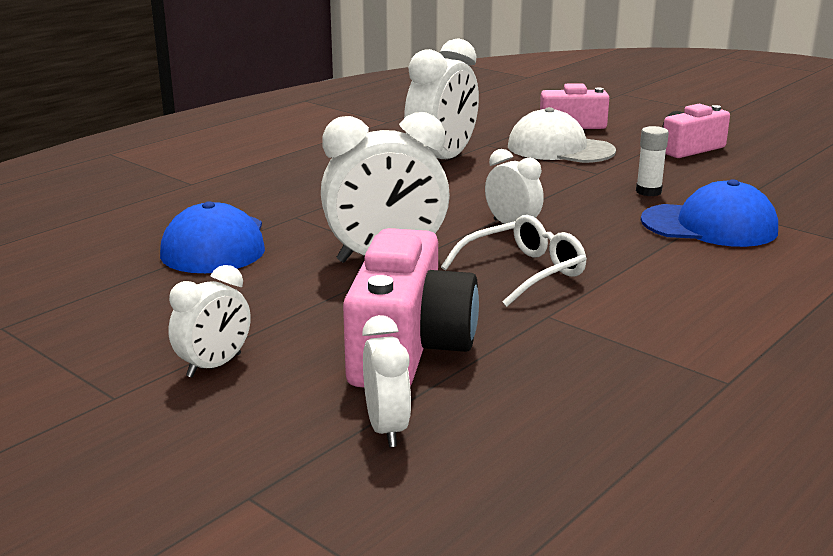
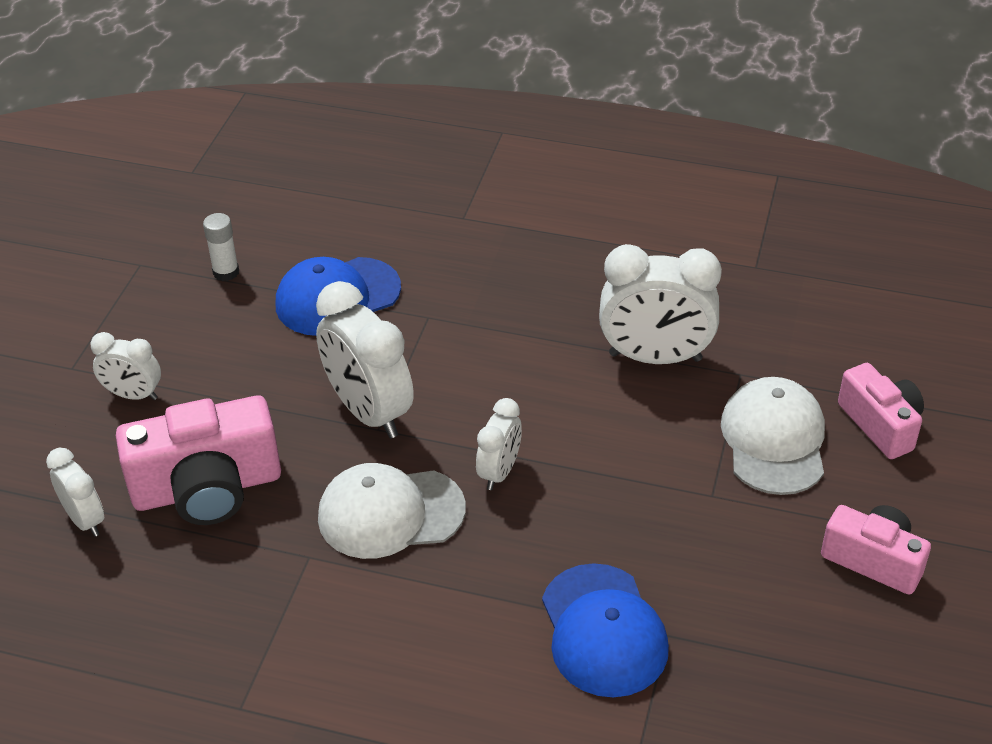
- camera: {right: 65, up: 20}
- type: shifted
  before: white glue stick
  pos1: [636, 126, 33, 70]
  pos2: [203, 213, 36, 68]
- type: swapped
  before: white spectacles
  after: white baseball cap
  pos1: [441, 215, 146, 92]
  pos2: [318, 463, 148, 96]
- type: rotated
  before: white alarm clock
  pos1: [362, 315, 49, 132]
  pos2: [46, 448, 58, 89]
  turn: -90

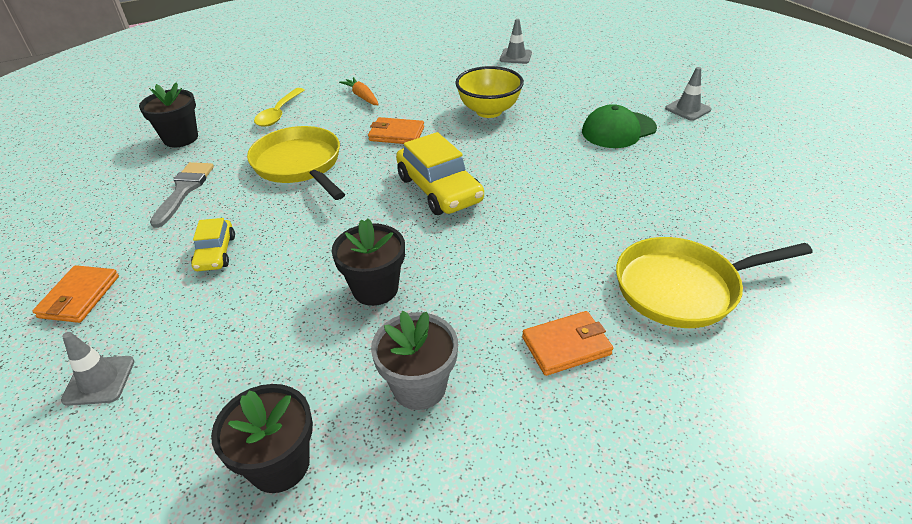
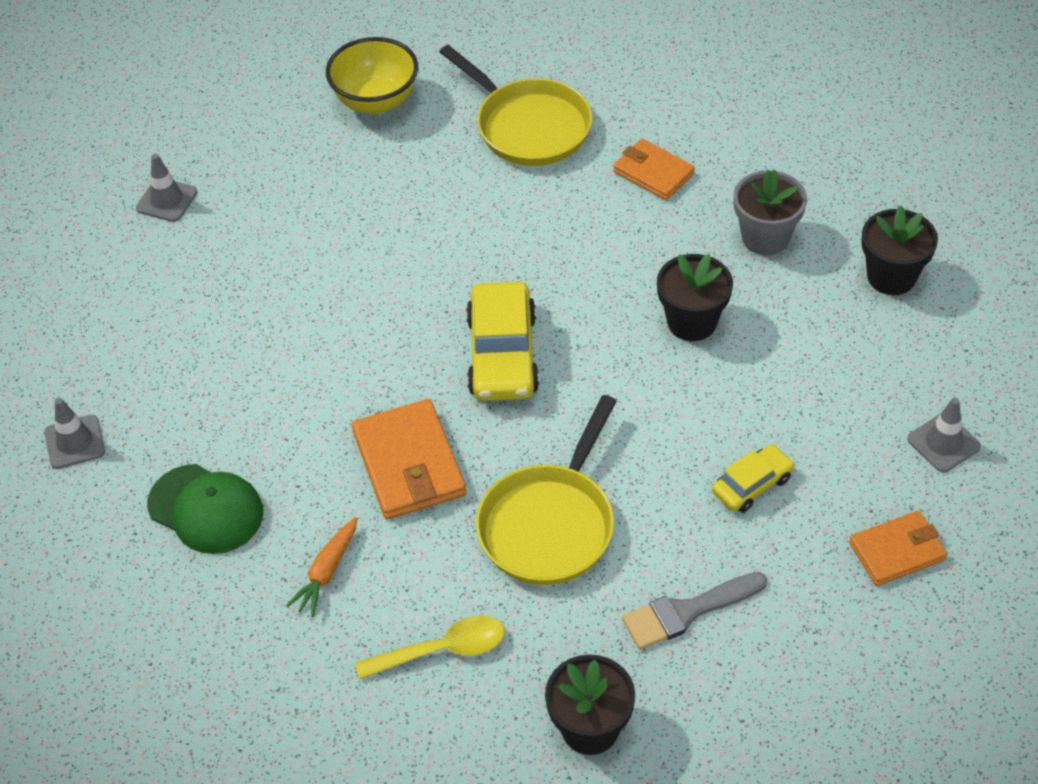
- camera: {right: -120, up: 10}
- type: shifted
  before: golden serving bowl
  pos1: [455, 66, 69, 52]
  pos2: [326, 37, 92, 77]
- type: shifted
  before: leaf-green baseball cap
  pos1: [582, 104, 75, 44]
  pos2: [147, 464, 116, 90]
- type: scaled
  before: bright orange wallet
  pos1: [368, 117, 56, 27]
  pos2: [352, 399, 114, 120]
  scale: 1.54
- type: rotated
  before: golden toy car
  pos1: [396, 132, 88, 83]
  pos2: [466, 282, 73, 119]
  turn: 150

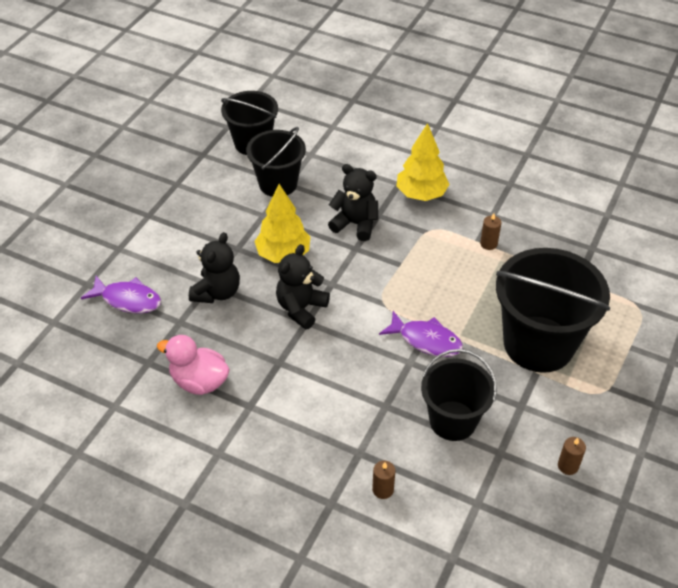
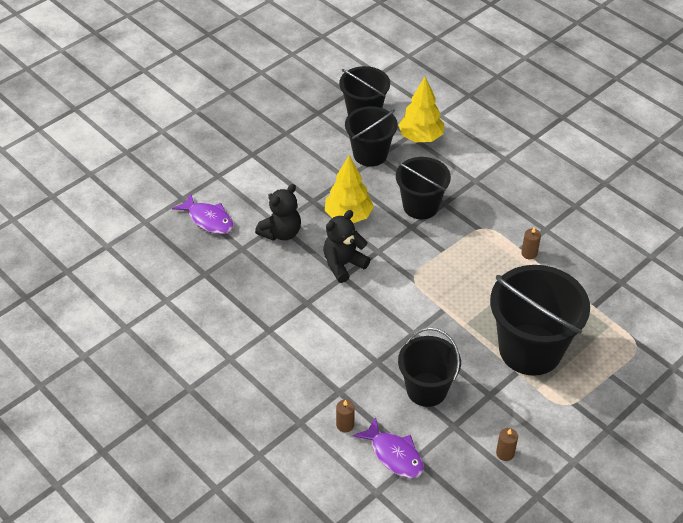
- camera: {right: 20, up: 0}
- type: shifted
  before: golden toy tree
  pos1: [396, 123, 54, 78]
  pos2: [398, 76, 46, 66]
- type: swapped
  before: jet-black stuffed bear
  after: jet-black sand bucket
  pos1: [328, 164, 50, 77]
  pos2: [396, 157, 55, 62]
- type: shifted
  before: violet fish figure
  pos1: [379, 311, 84, 46]
  pos2: [353, 417, 71, 61]
- type: gone
  before: rosy duck
  pos1: [157, 335, 73, 60]

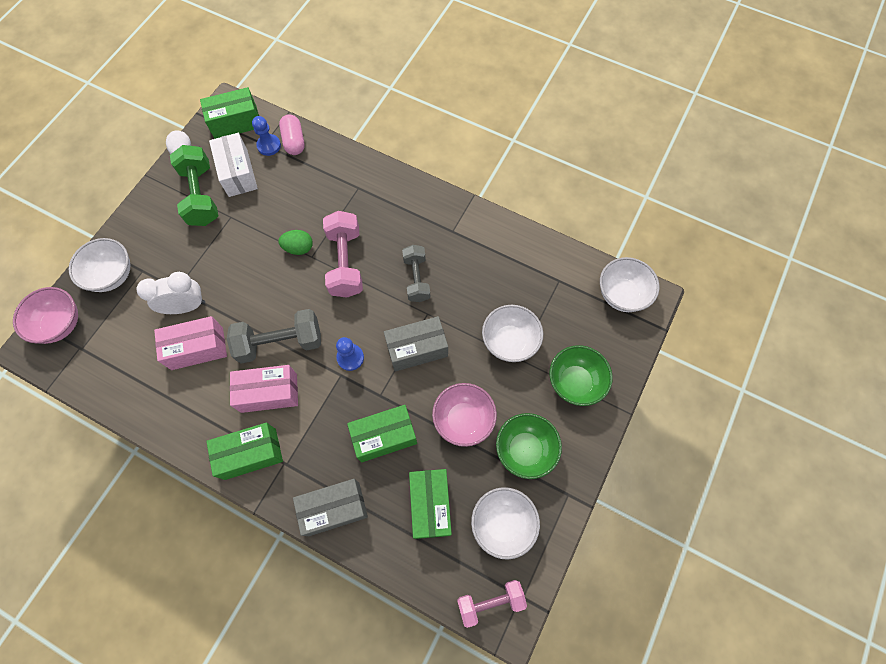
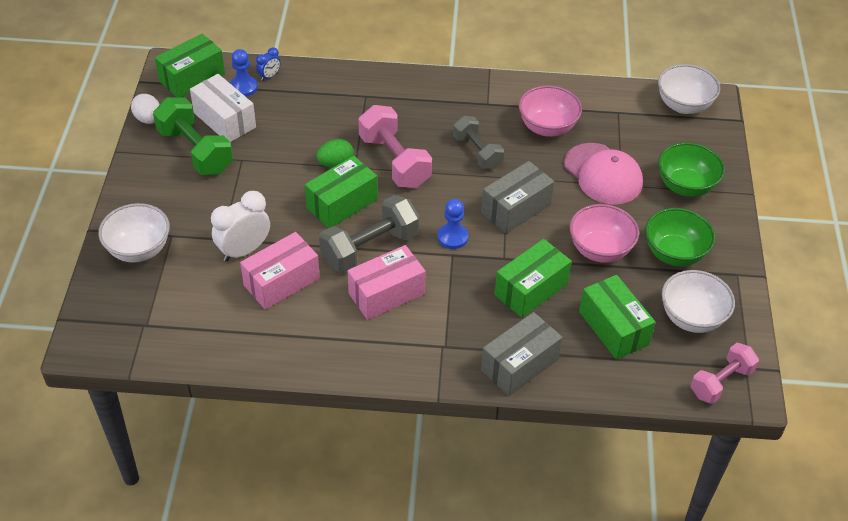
- camera: {right: -25, up: -20}
- type: swapped
  before: rosy pill
  after: blue alarm clock
  pos1: [279, 114, 26, 41]
  pos2: [256, 47, 25, 34]
- type: shifted
  before: rosy serving bowl
  pos1: [13, 287, 65, 57]
  pos2: [519, 85, 63, 52]
- type: swapped
  before: white serving bowl
  after: rosy baseball cap
  pos1: [482, 305, 61, 57]
  pos2: [564, 143, 79, 62]
- type: shifted
  before: leaf-green box
  pos1: [206, 422, 77, 58]
  pos2: [305, 156, 73, 72]

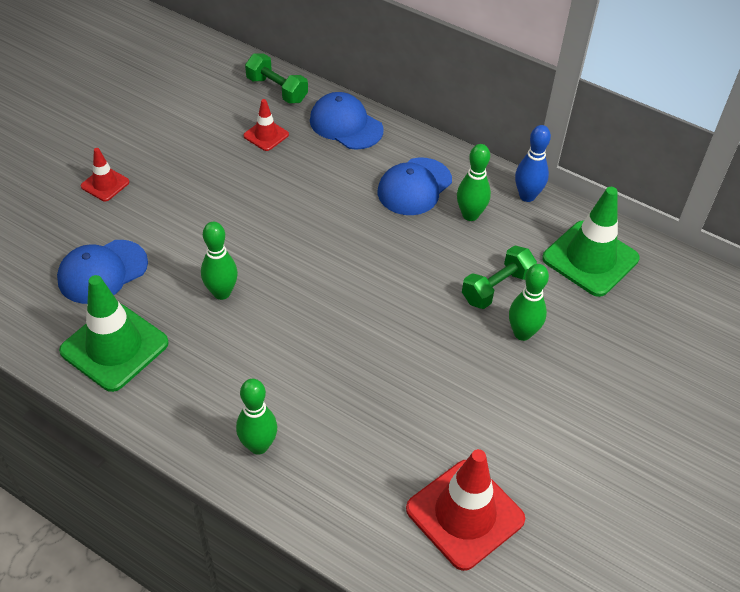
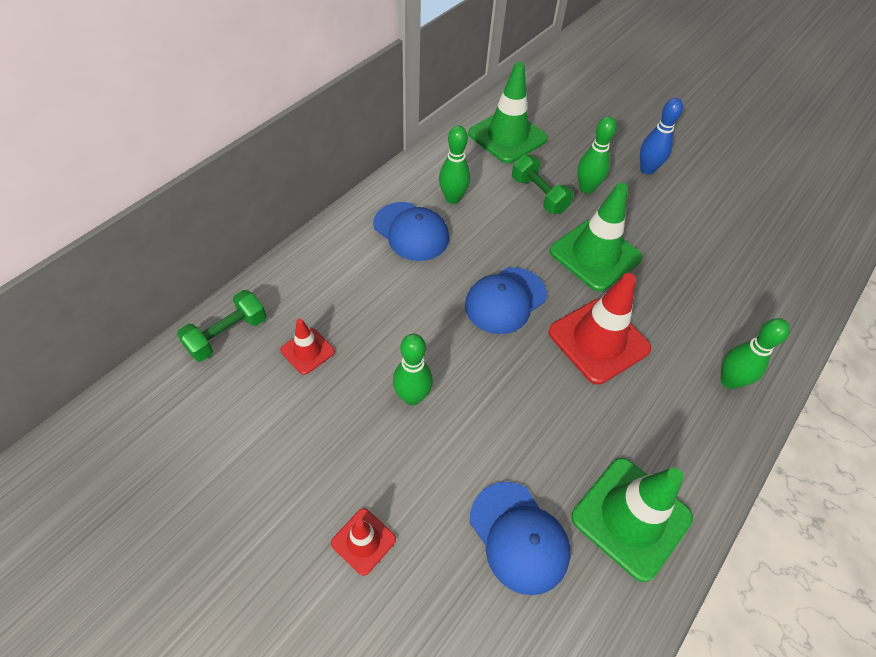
- camera: {right: -85, up: 5}
- type: shifted
  before: blue baseball cap
  pos1: [310, 92, 74, 58]
  pos2: [465, 267, 82, 67]
- type: shifted
  before: blue tenpin
  pos1: [515, 125, 36, 77]
  pos2: [640, 98, 43, 77]
- type: shifted
  before: leaf-green tenpin
  pos1: [201, 222, 37, 78]
  pos2: [393, 334, 40, 71]
- type: shifted
  before: crimson road cone
  pos1: [406, 449, 119, 122]
  pos2: [548, 273, 103, 112]
- type: new
  after: leaf-green road cone
  pos2: [550, 183, 92, 108]

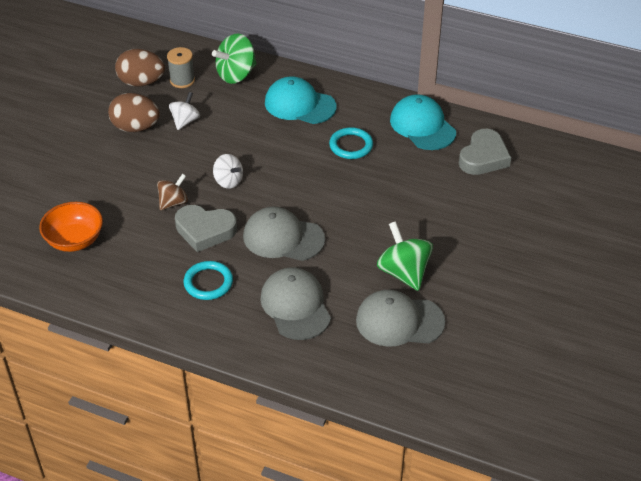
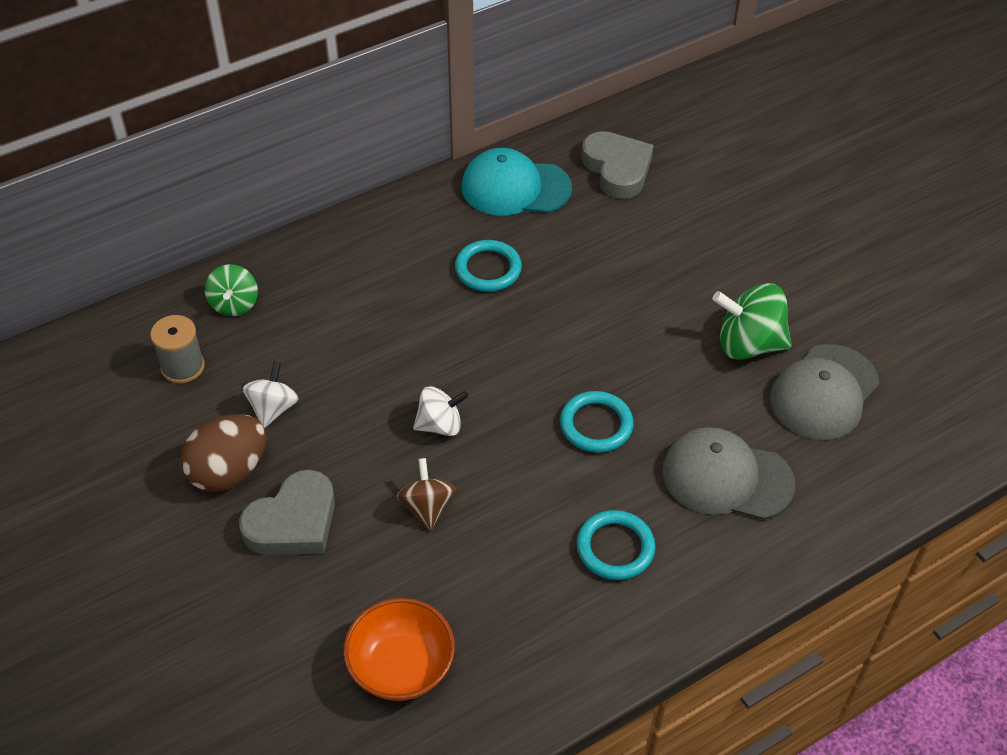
- camera: {right: -55, up: 5}
- type: scaled
  before: leaf-green spinning top
  pos1: [212, 34, 45, 50]
  pos2: [205, 264, 53, 52]
  scale: 0.63
- type: gone
  before: brown egg
  pos1: [115, 49, 50, 37]
- type: gone
  before: turquoise baseball cap
  pos1: [265, 77, 71, 47]
- type: rotated
  before: white spinning top
  pos1: [169, 92, 31, 38]
  pos2: [243, 361, 55, 67]
  turn: 45
- type: shifted
  before: gray heart shape
  pos1: [175, 205, 62, 47]
  pos2: [239, 470, 96, 85]
- type: swapped
  before: gray baseball cap
  after: turquoise hoop
  pos1: [243, 206, 82, 55]
  pos2: [560, 391, 74, 62]

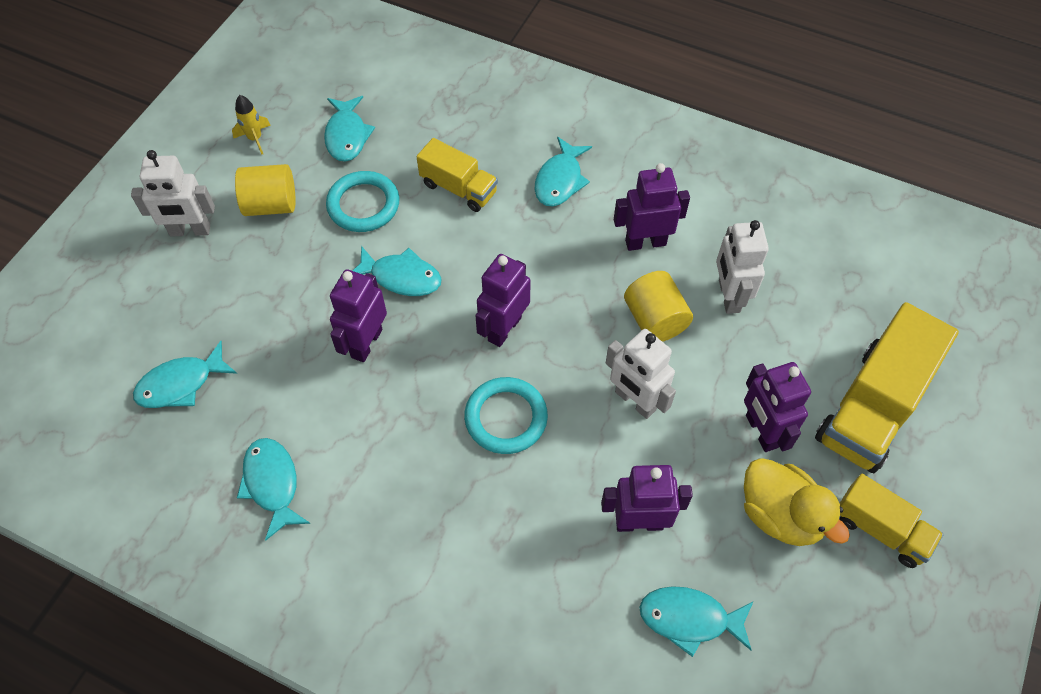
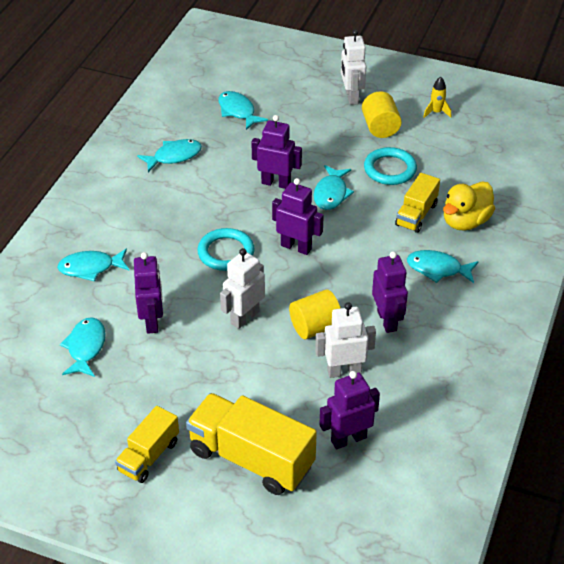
- camera: {right: 85, up: -15}
- type: shifted
  before: turquoise fish figure
  pos1: [324, 96, 51, 66]
  pos2: [57, 249, 72, 33]
- type: shifted
  before: violet toy robot
  pos1: [744, 362, 67, 90]
  pos2: [319, 371, 61, 78]
- type: shifted
  before: golden duck
  pos1: [744, 458, 106, 88]
  pos2: [443, 181, 52, 50]

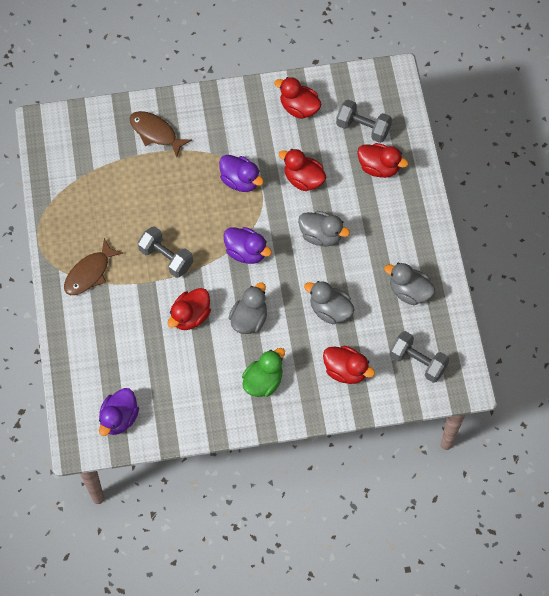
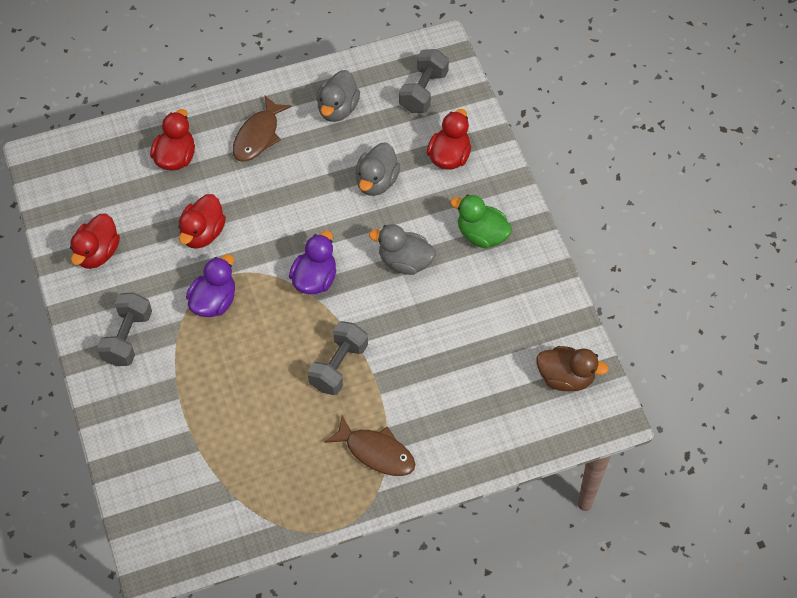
- camera: {right: -100, up: -5}
- type: shifted
  before: gray hand weight
  pos1: [336, 100, 56, 43]
  pos2: [97, 292, 55, 74]
- type: shifted
  before: brown fish figure
  pos1: [130, 111, 62, 46]
  pos2: [233, 96, 59, 66]
- type: gone
  before: gray duck
  pos1: [298, 211, 52, 35]
- type: gone
  before: crimson duck
  pos1: [168, 288, 43, 42]
- type: repainted
  before: violet duck
  after: brown duck
  pos1: [99, 388, 40, 48]
  pos2: [536, 346, 73, 45]

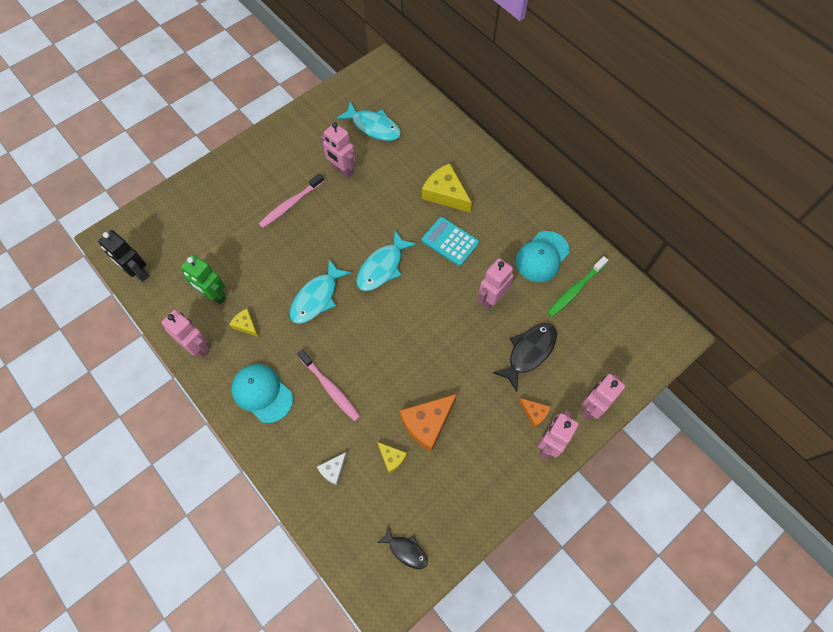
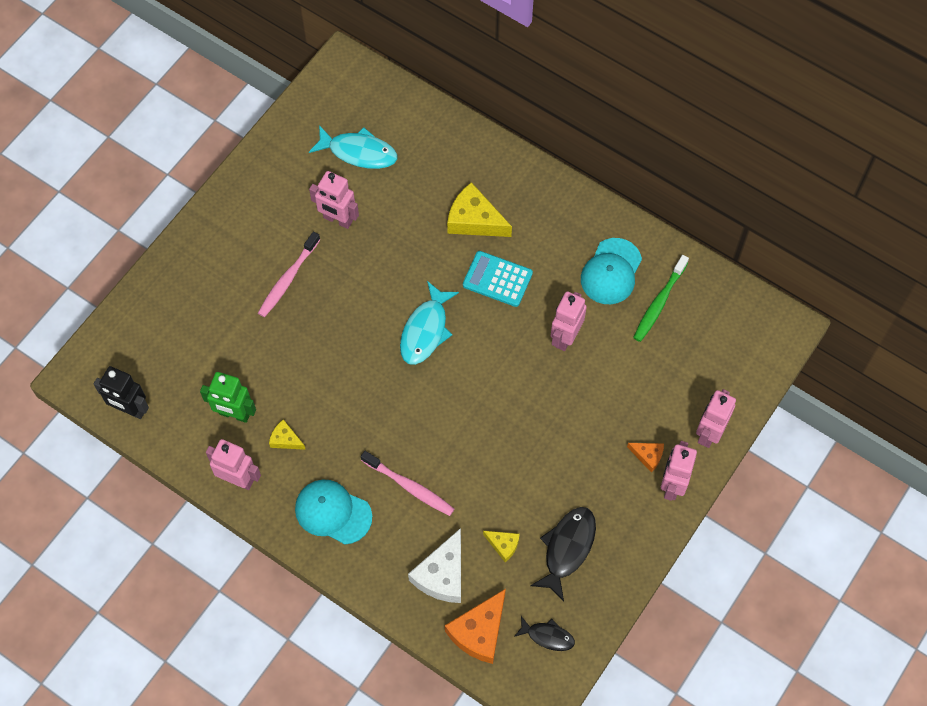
- camera: {right: -15, up: 0}
- type: gone
  before: turquoise fish figure
  pos1: [290, 259, 62, 65]
- type: shifted
  before: jet-black fish figure
  pos1: [493, 323, 64, 69]
  pos2: [530, 507, 66, 94]
- type: shifted
  before: bright orange piece of cheese
  pos1: [399, 394, 58, 58]
  pos2: [445, 589, 61, 75]
- type: scaled
  before: white piece of cheese
  pos1: [317, 452, 30, 33]
  pos2: [408, 528, 53, 75]
  scale: 1.91

